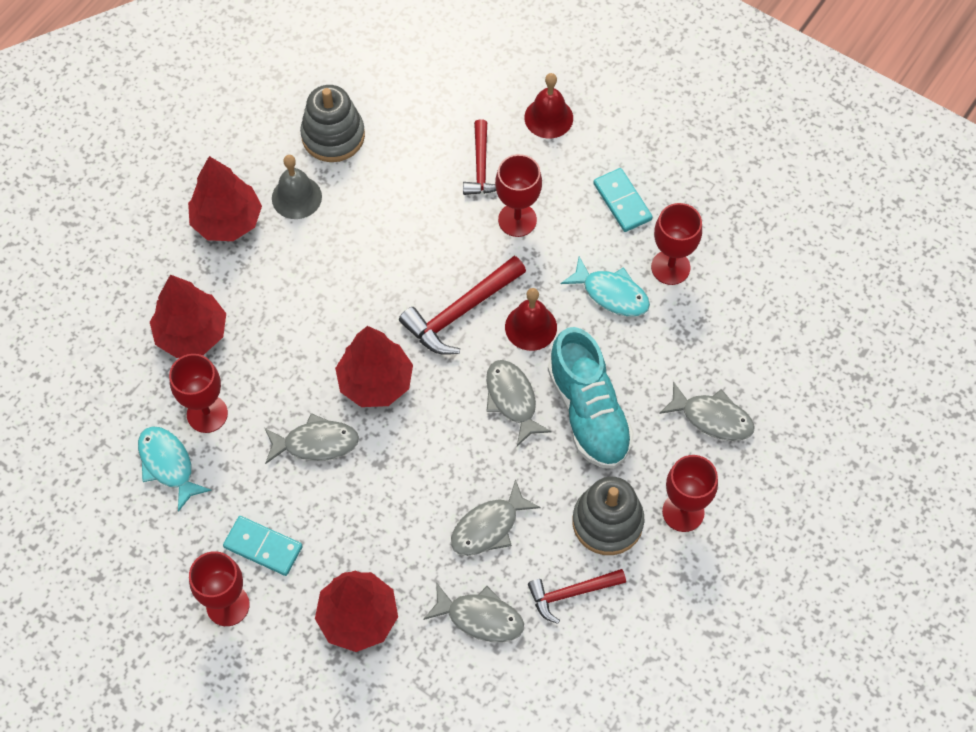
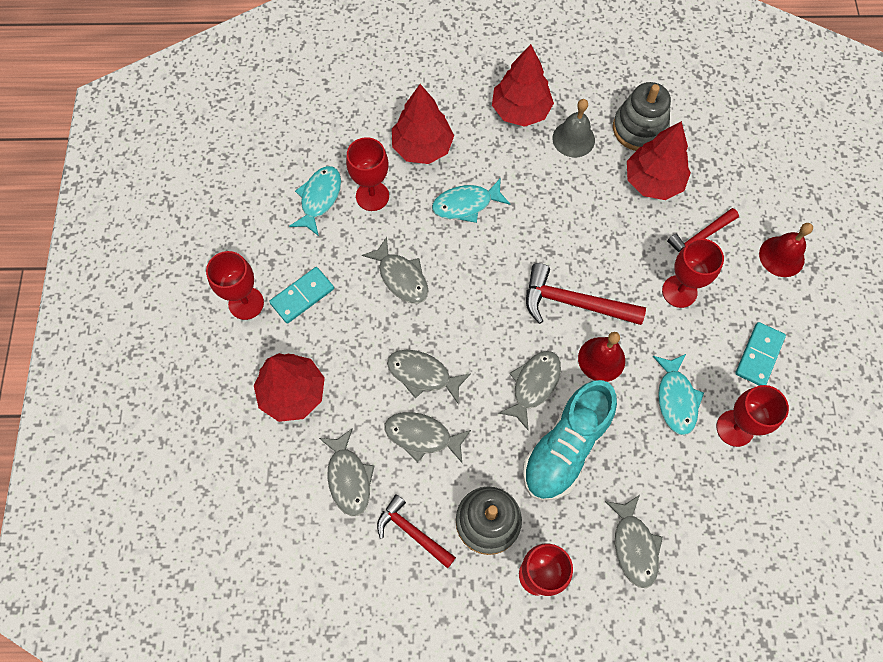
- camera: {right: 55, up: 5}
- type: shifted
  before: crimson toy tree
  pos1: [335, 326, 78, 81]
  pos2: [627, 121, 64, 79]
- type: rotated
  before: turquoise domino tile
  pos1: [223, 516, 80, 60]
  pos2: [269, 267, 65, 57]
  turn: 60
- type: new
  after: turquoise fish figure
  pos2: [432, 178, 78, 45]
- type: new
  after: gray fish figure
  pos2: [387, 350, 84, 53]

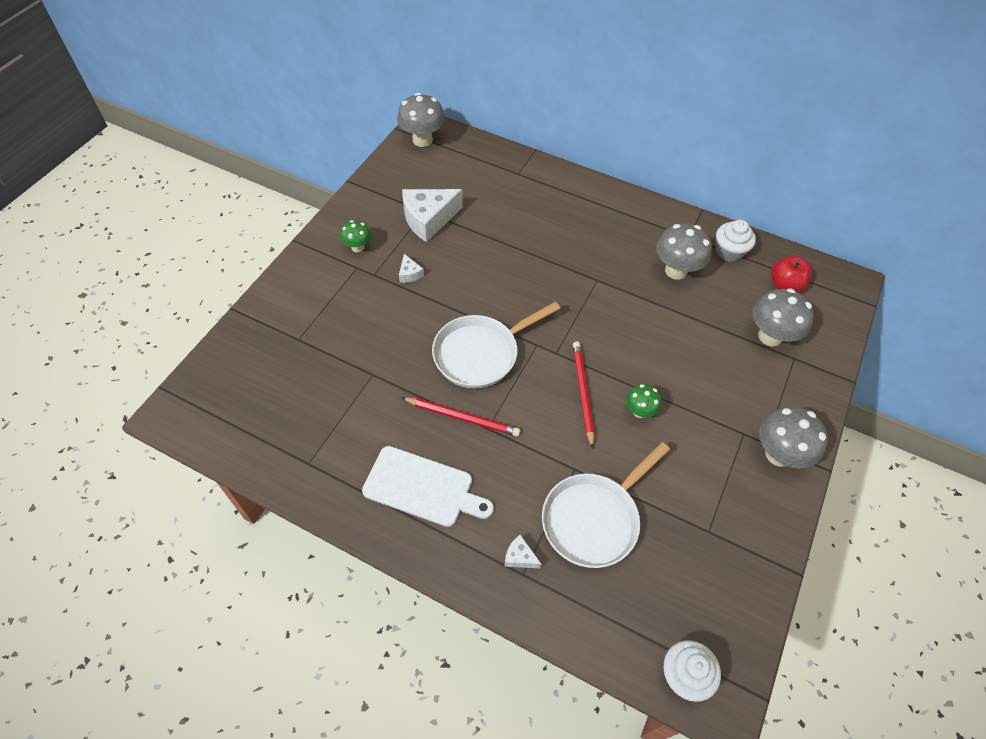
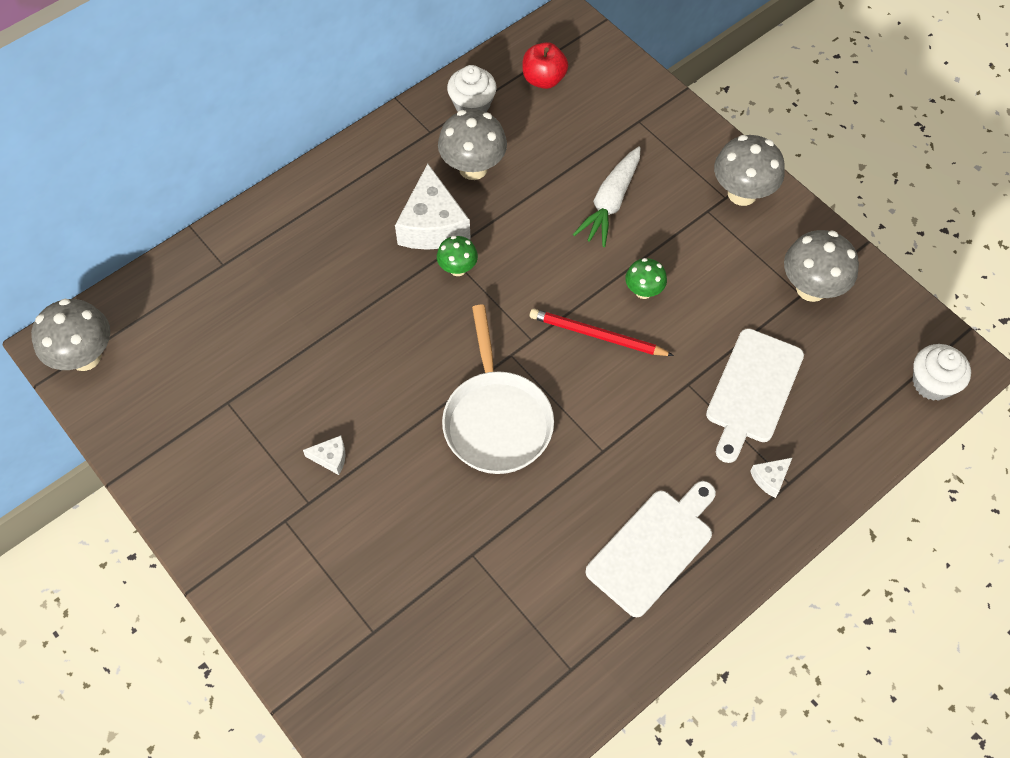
- camera: {right: -65, up: 5}
- type: shifted
  before: white piece of cheese
  pos1: [402, 189, 61, 53]
  pos2: [395, 164, 76, 86]
- type: shifted
  before: leaf-green fungus
  pos1: [340, 220, 31, 32]
  pos2: [437, 236, 41, 40]
- type: shifted
  before: gray fungus
  pos1: [752, 288, 62, 59]
  pos2: [784, 230, 75, 72]
- type: gone
  before: crimson pencil
  pos1: [401, 397, 119, 40]
- type: swapped
  before: white skillet
  after: white bread board
  pos1: [542, 442, 128, 126]
  pos2: [706, 328, 98, 135]
- type: new
  after: white toy carrot
  pos2: [573, 146, 68, 101]

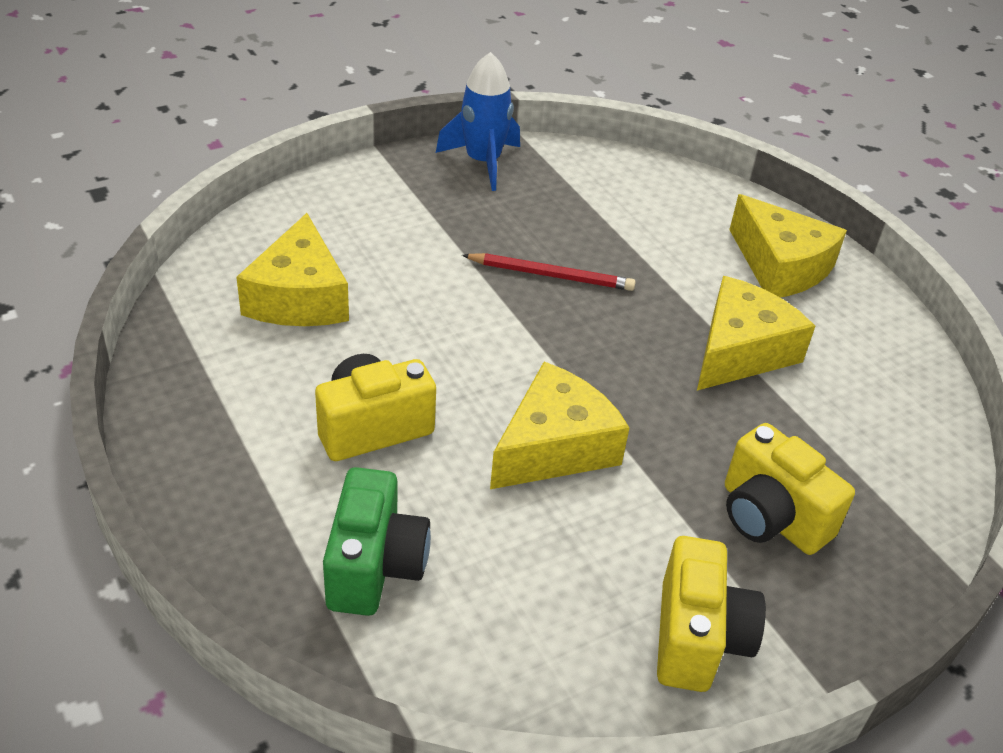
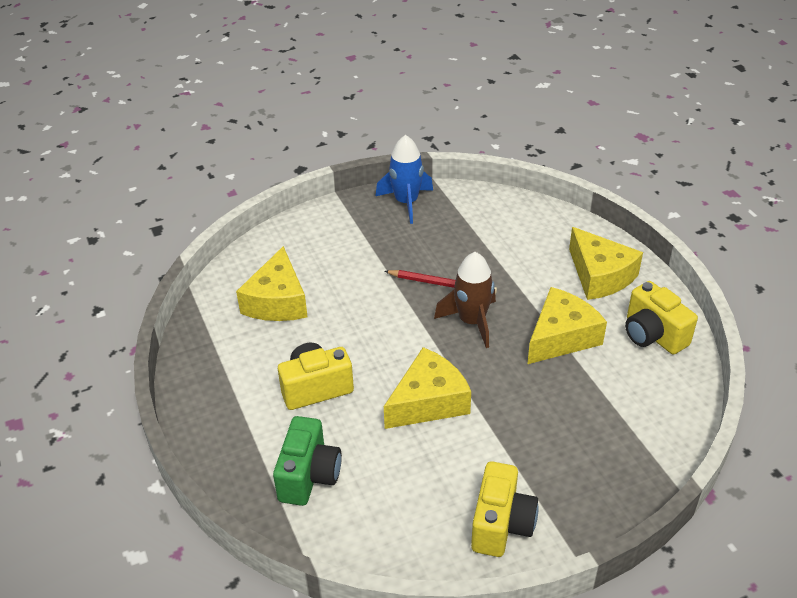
- camera: {right: 10, up: 0}
- type: shifted
  before: golden compact camera
  pos1: [725, 423, 130, 132]
  pos2: [625, 281, 73, 73]
- type: new
  after: brown rocket
  pos2: [434, 252, 62, 96]

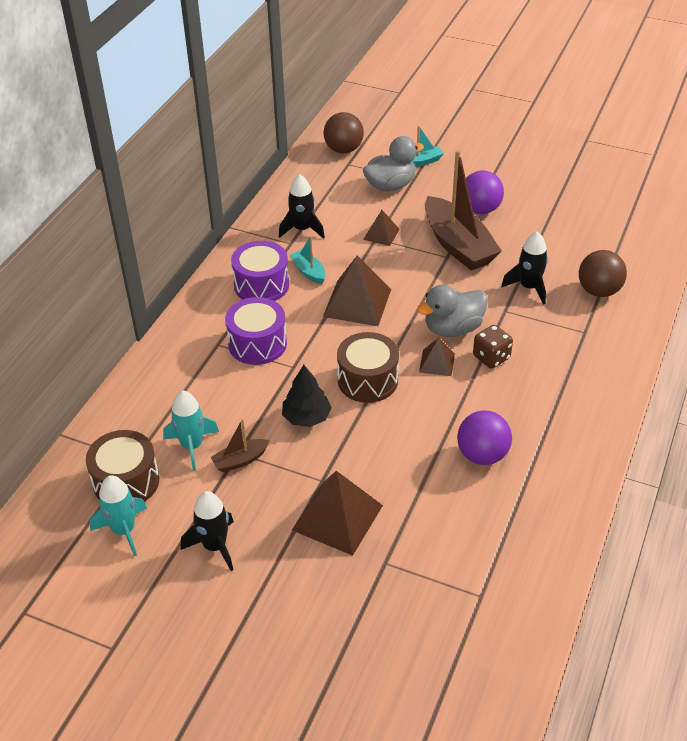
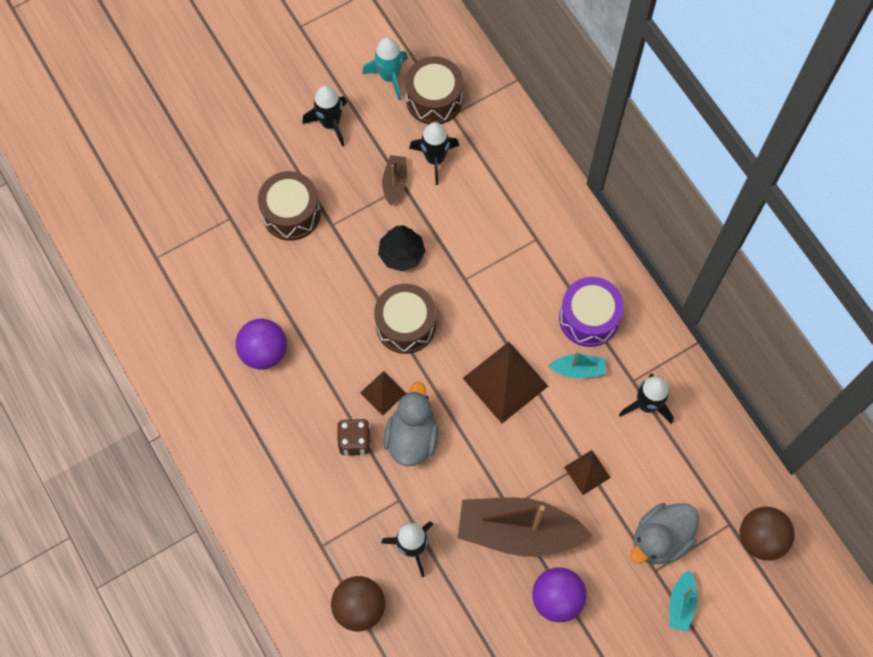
- camera: {right: 125, up: 25}
- type: rotated
  before: gray duck
  pos1: [363, 136, 61, 56]
  pos2: [630, 503, 69, 61]
  turn: 45
- type: gone
  before: violet toy drum
  pos1: [225, 297, 62, 68]
- type: repainted
  before: turquoise rocket
  after: jet-black rocket
  pos1: [163, 390, 56, 81]
  pos2: [409, 122, 50, 63]
- type: swapped
  before: brown pyramid
  after: brown toy drum
  pos1: [292, 471, 91, 85]
  pos2: [258, 171, 63, 70]

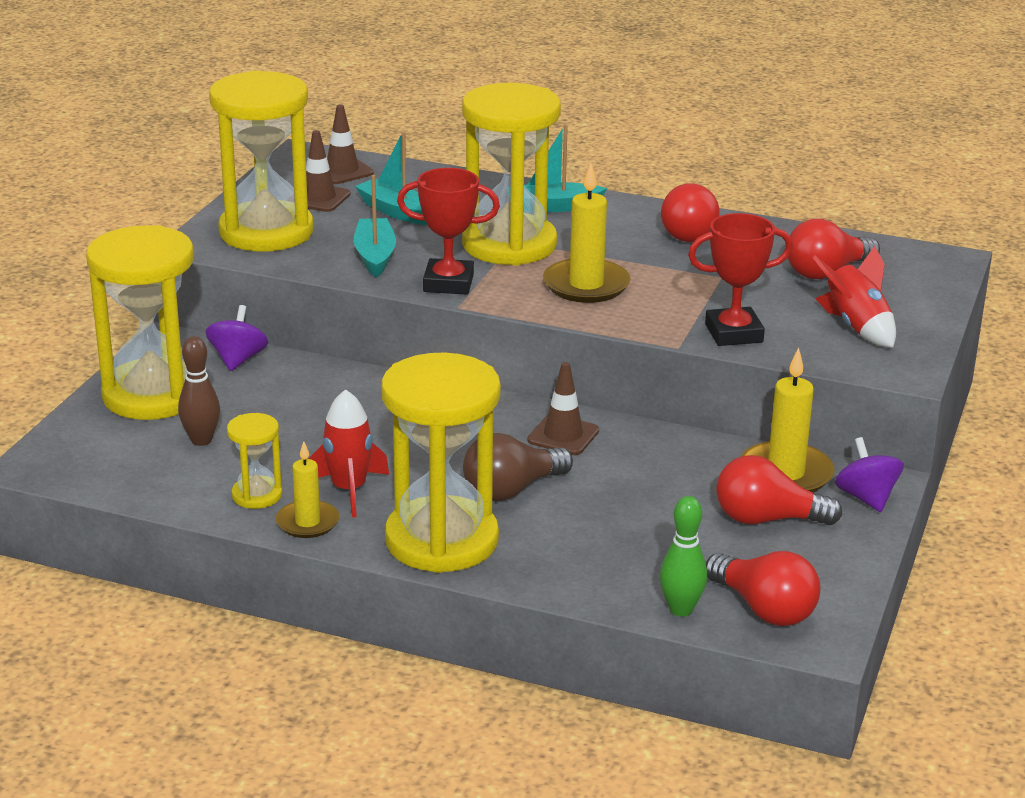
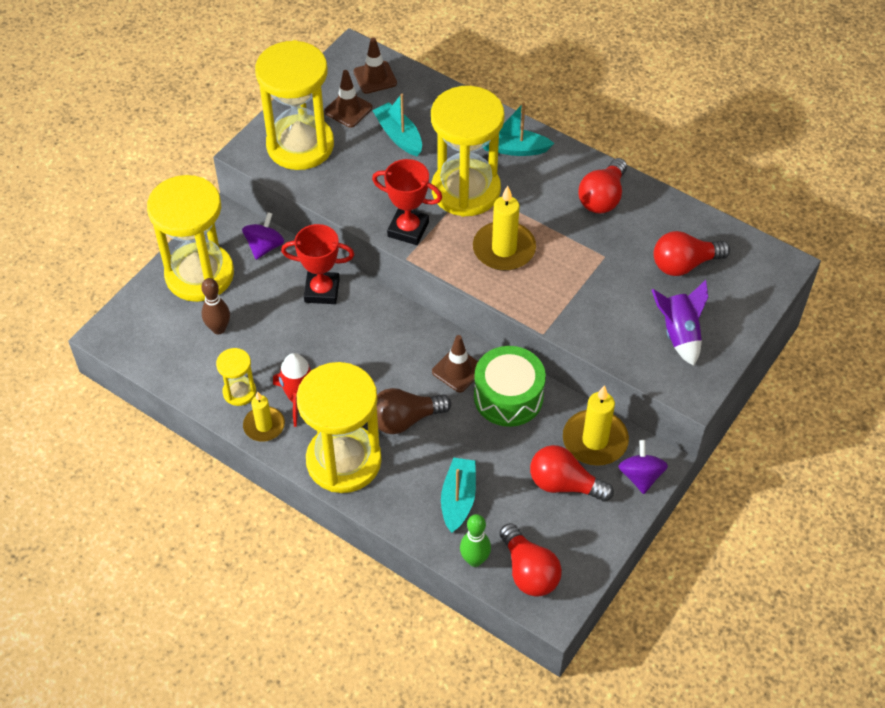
- camera: {right: 15, up: 25}
- type: shifted
  before: turquoise sailboat
  pos1: [354, 175, 42, 102]
  pos2: [441, 458, 35, 75]
- type: shifted
  before: crimson prize cup
  pos1: [688, 213, 105, 133]
  pos2: [281, 224, 73, 80]
- type: repainted
  before: crimson rocket
  after: violet rocket
  pos1: [813, 246, 83, 102]
  pos2: [652, 280, 56, 86]
- type: new
  after: leaf-green toy drum
  pos2: [474, 346, 72, 81]

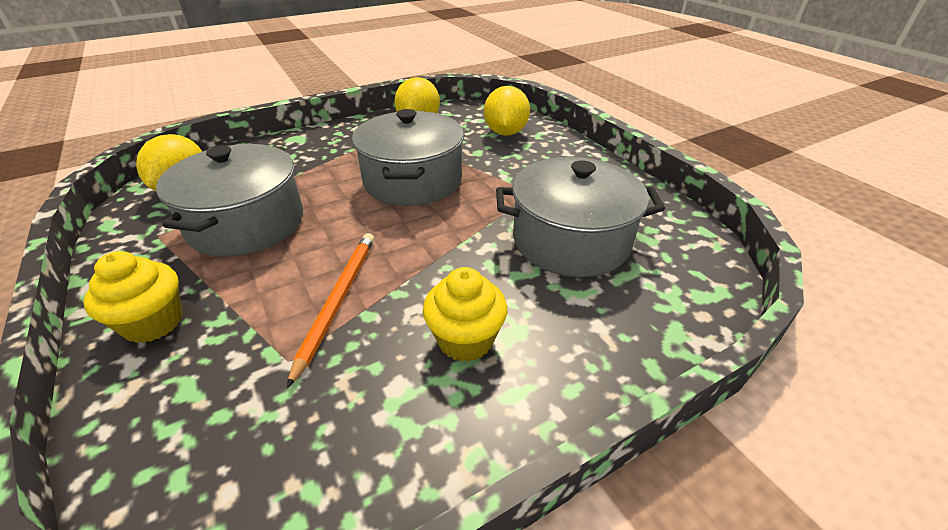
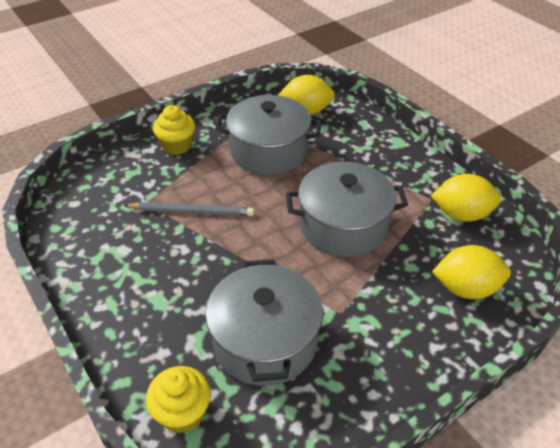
- camera: {right: 85, up: 5}
- type: repainted
  before: bright orange pencil
  after: gray pencil
  pos1: [287, 233, 87, 155]
  pos2: [124, 202, 130, 14]
- type: shifted
  before: golden fairy cake
  pos1: [423, 267, 84, 95]
  pos2: [146, 366, 65, 67]

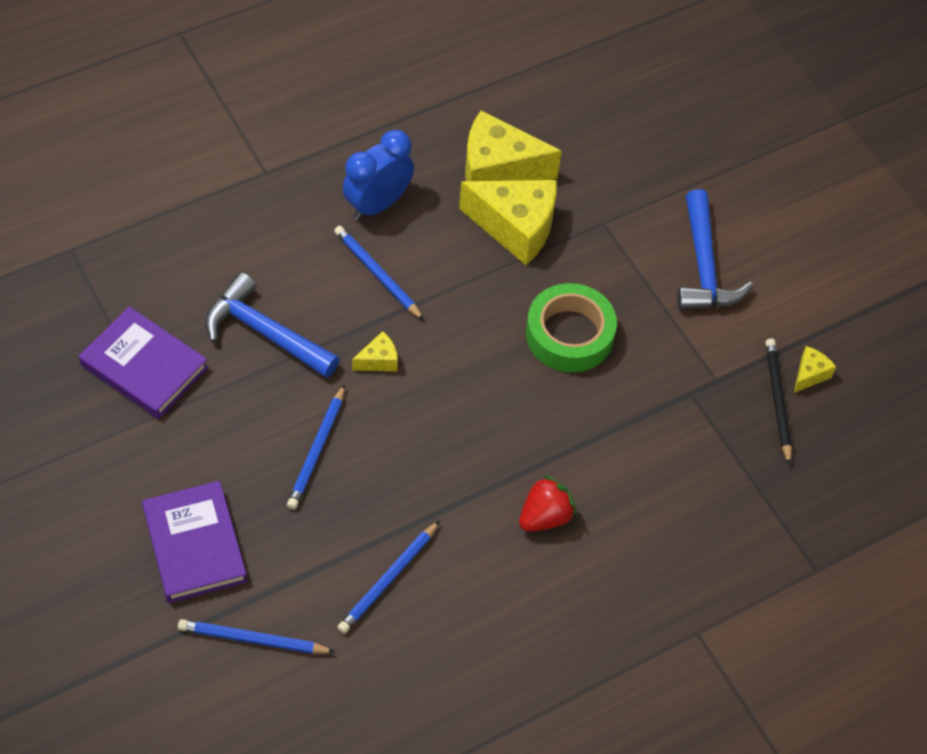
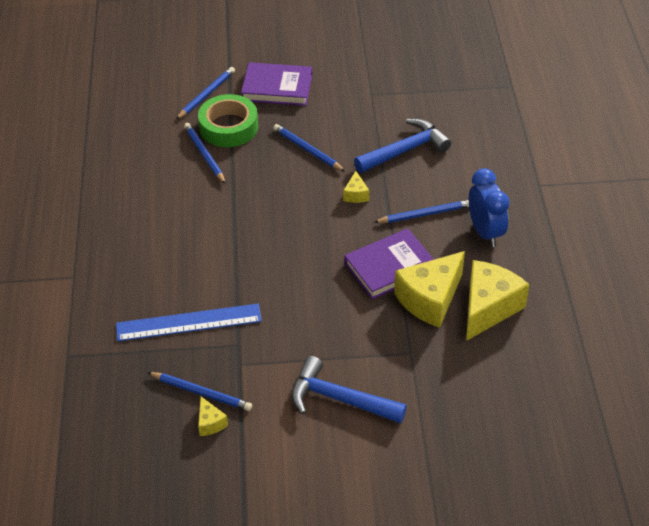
- camera: {right: 120, up: -10}
- type: shifted
  before: leaf-green tape
  pos1: [526, 283, 91, 89]
  pos2: [198, 94, 60, 53]
- type: shifted
  before: violet hardback
  pos1: [79, 307, 129, 112]
  pos2: [344, 228, 90, 72]
- type: repainted
  before: jet-black pencil
  after: blue pencil
  pos1: [766, 339, 26, 127]
  pos2: [147, 372, 105, 39]
- type: gone
  before: crimson toy strawberry
  pos1: [519, 475, 58, 57]
- type: new
  after: blue measuring stick
  pos2: [116, 303, 146, 39]

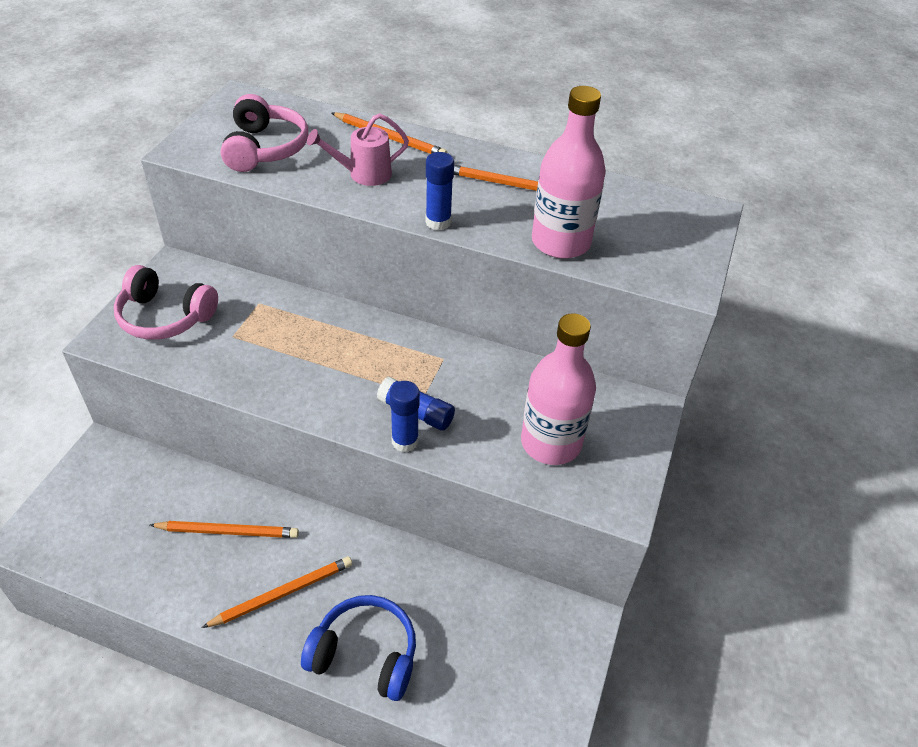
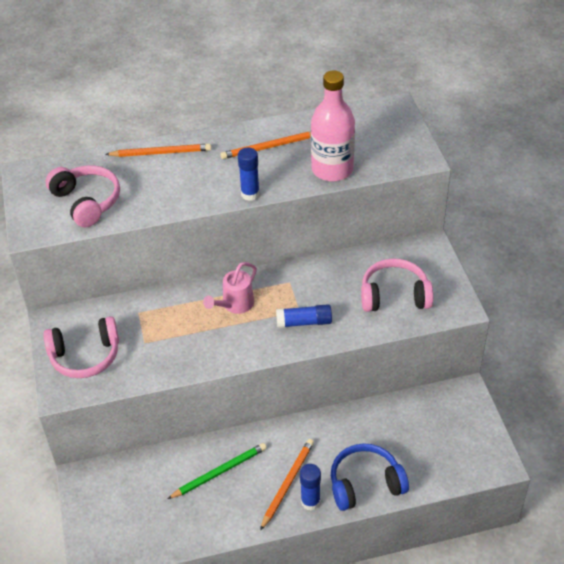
- camera: {right: -30, up: 0}
- type: shifted
  before: rosy sprinkling can
  pos1: [307, 113, 102, 73]
  pos2: [203, 262, 54, 52]
- type: swapped
  before: rosy flask
  after: rosy headphones
  pos1: [521, 313, 75, 152]
  pos2: [361, 259, 72, 53]
- type: shifted
  before: blue glue stick
  pos1: [390, 381, 30, 71]
  pos2: [300, 464, 21, 47]
- type: repainted
  before: bright orange pencil
  after: leaf-green pencil
  pos1: [150, 521, 149, 17]
  pos2: [167, 443, 99, 56]

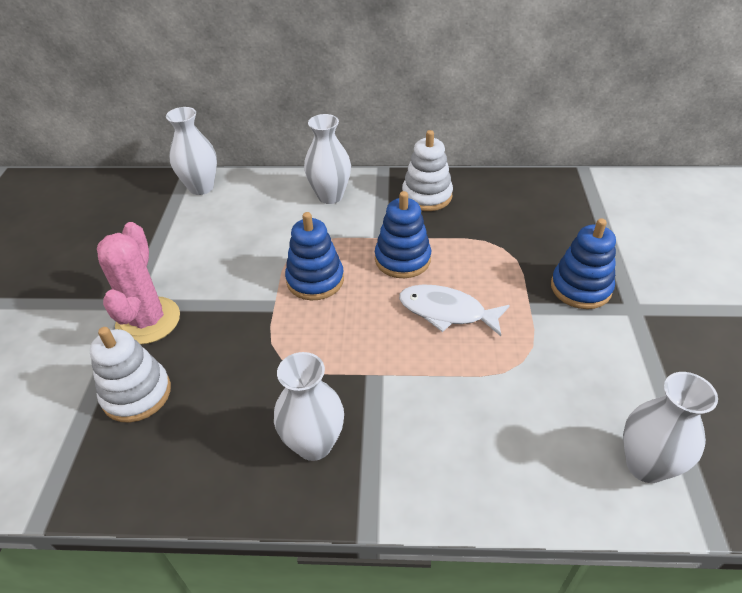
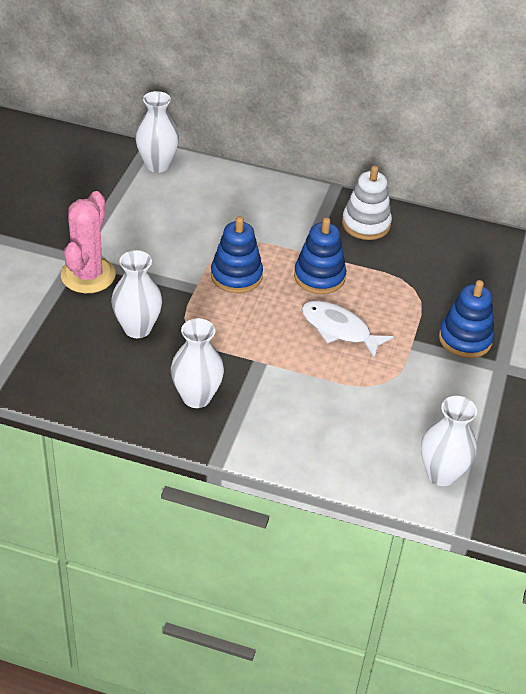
- camera: {right: 10, up: 0}
- type: shifted
  before: white vase
  pos1: [304, 114, 47, 90]
  pos2: [111, 250, 51, 88]
- type: gone
  before: white stacking rings
  pos1: [90, 327, 81, 95]

